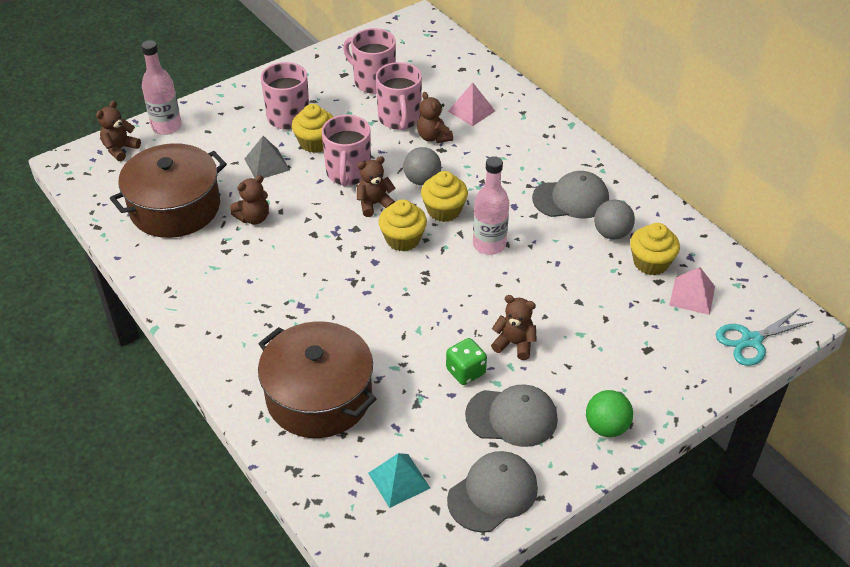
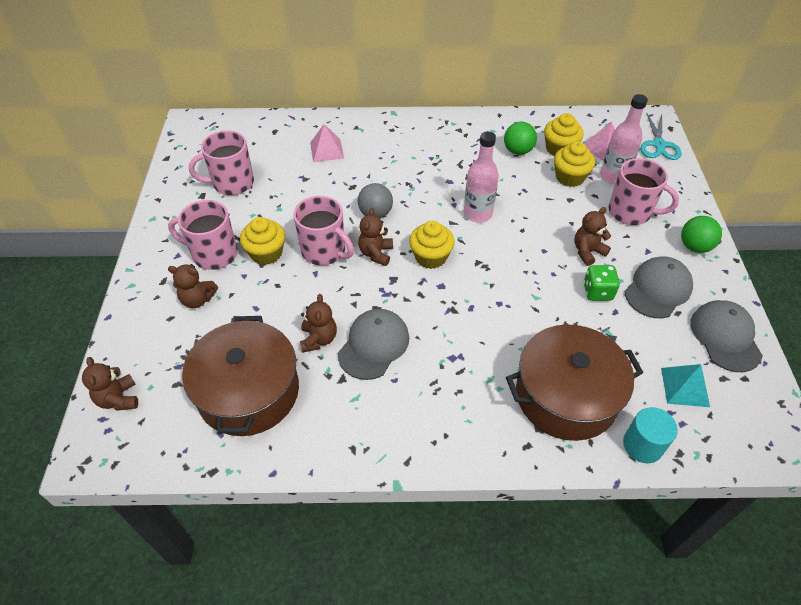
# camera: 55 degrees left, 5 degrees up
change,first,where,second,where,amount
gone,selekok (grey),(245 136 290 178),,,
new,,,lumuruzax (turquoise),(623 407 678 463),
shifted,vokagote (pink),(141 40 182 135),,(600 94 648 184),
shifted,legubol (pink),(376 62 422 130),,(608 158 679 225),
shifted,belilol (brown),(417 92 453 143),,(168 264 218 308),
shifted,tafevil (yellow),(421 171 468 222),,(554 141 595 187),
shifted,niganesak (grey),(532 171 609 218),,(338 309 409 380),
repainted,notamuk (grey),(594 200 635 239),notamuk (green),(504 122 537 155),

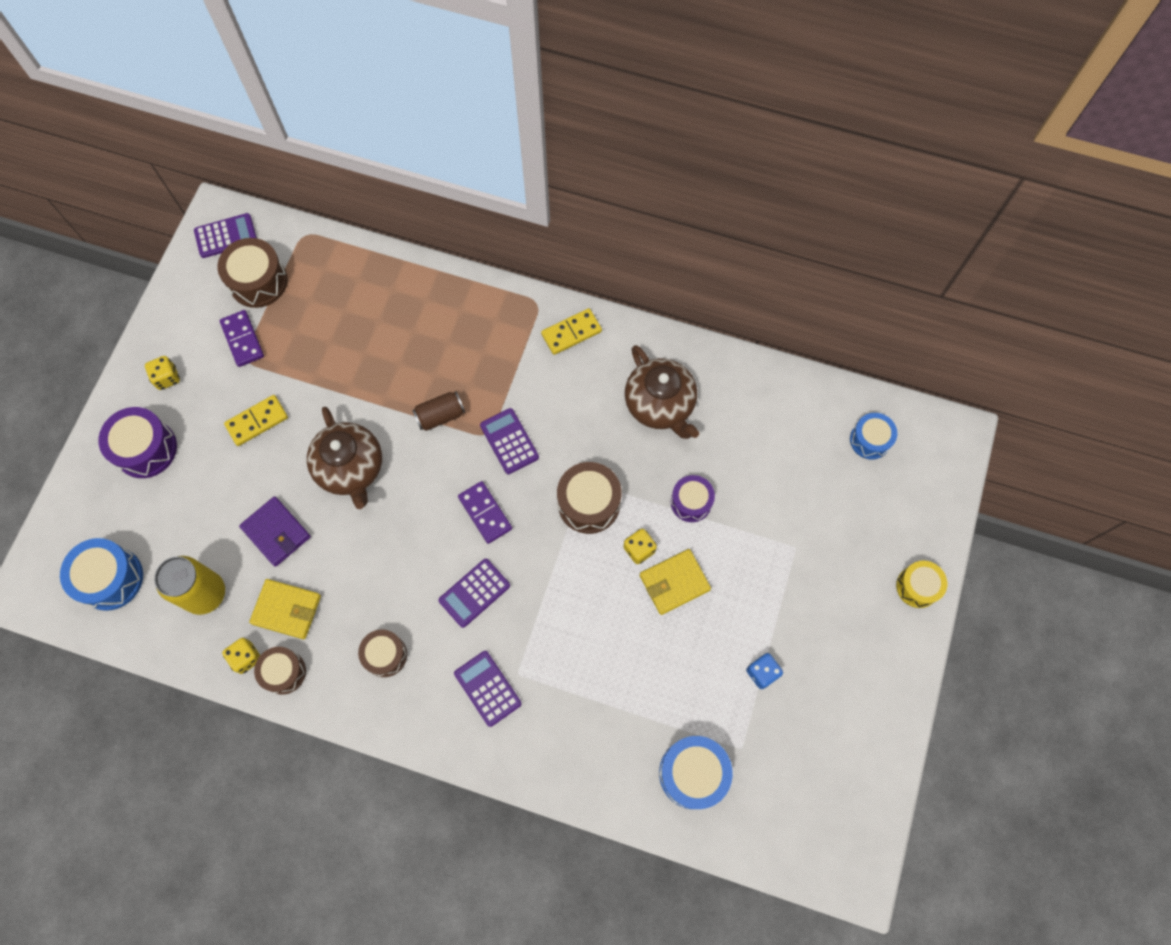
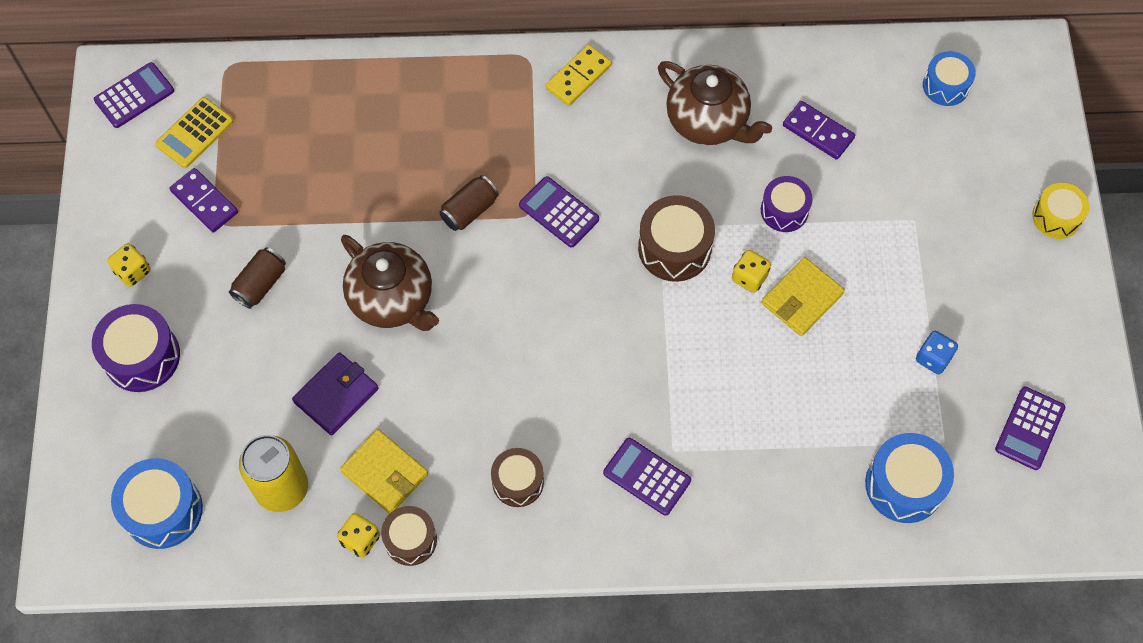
# camera: 20 degrees left, 5 degrees down
change,first,where,second,where,amount
shifted,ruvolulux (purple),(438 559 510 628),,(995 386 1065 470),
shifted,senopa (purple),(458 481 512 544),,(783 101 855 160),
swapped,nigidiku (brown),(217 238 288 308),ruvolulux (yellow),(155 97 234 168),
swapped,senopa (yellow),(224 395 288 446),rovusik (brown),(229 247 286 309),
rotated,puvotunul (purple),(239 496 311 567),,(292 352 379 435),75 degrees counterclockwise
rotated,puvotunul (yellow),(249 579 321 639),,(340 429 428 514),45 degrees clockwise

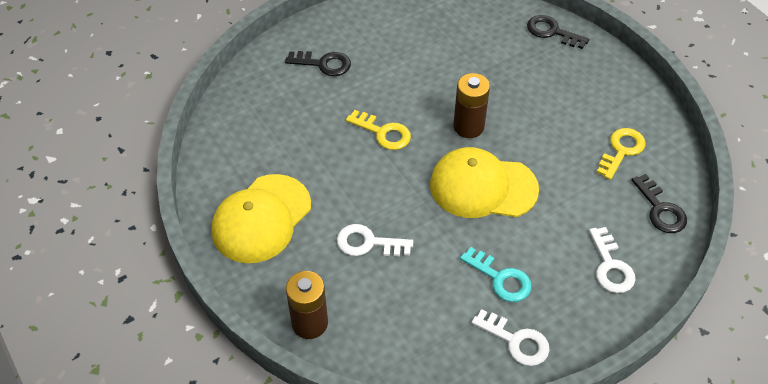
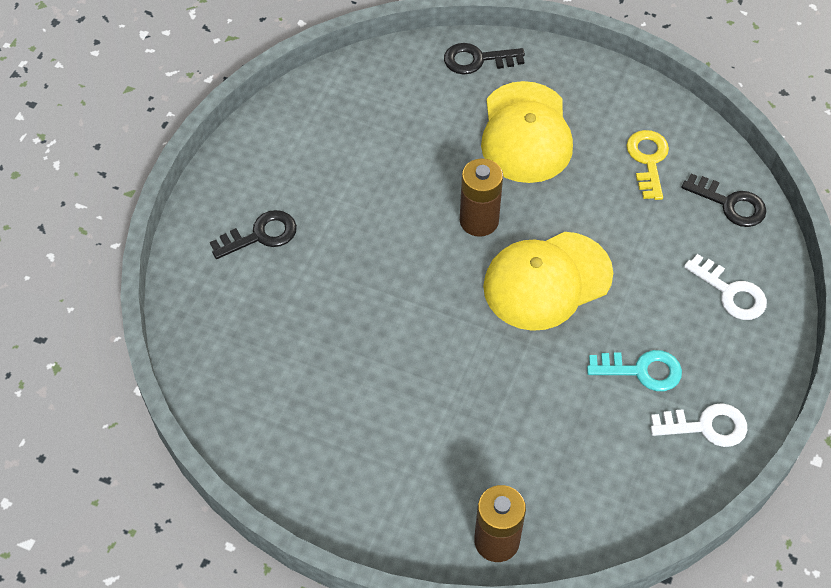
# camera: 35 degrees left, 5 degrees up
change,first,where,second,where,amount
gone,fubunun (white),(337 224 413 256),,,
gone,fubunun (yellow),(346 110 411 150),,,
shifted,niganesak (yellow),(212 174 311 263),,(481 81 573 183),

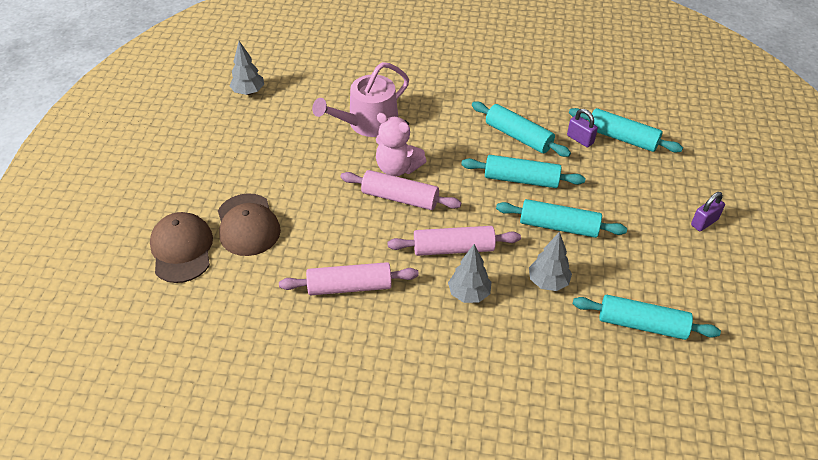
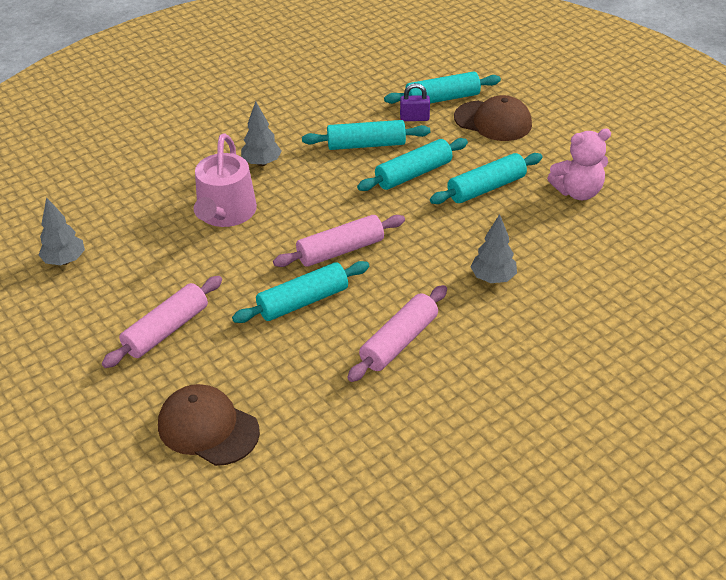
# camera: 45 degrees left, 5 degrees down
change,first,where,second,where,amount
gone,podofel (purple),(691 192 725 231),,,
shifted,niganesak (brown),(218 193 281 256),,(454 95 532 141),
shifted,belilol (pink),(376 113 427 176),,(547 129 611 200),
shifted,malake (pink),(387 226 521 256),,(102 276 222 368),
shifted,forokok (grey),(529 232 572 291),,(241 101 281 166),
shifted,malake (turquoise),(573 295 721 340),,(232 261 369 323),

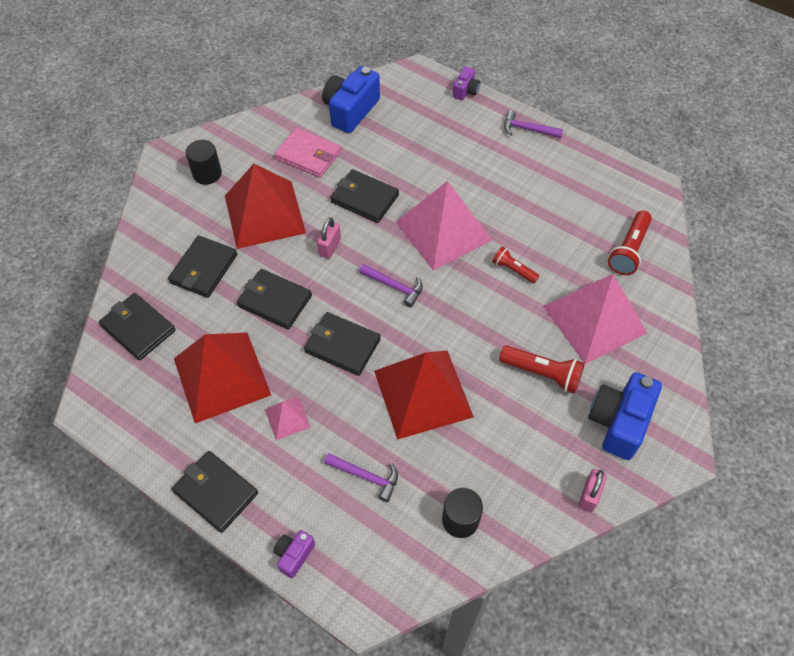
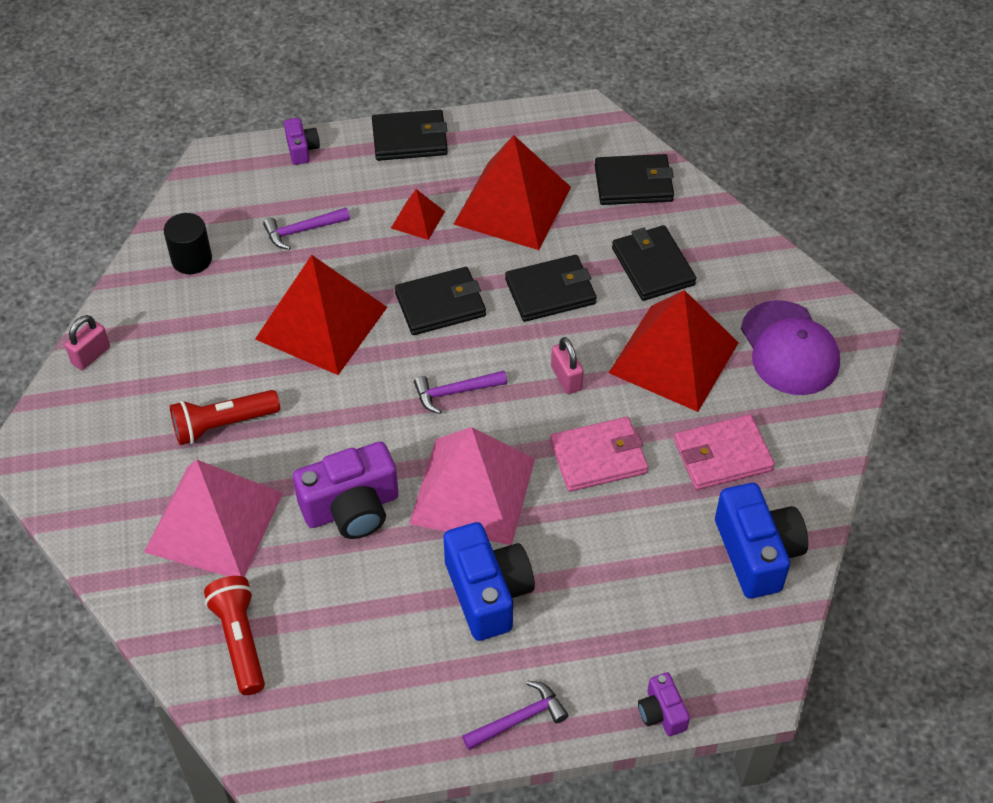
# camera: 135 degrees right, 5 degrees down
change,first,where,second,where,amount
shifted,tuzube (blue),(588 372 662 460),,(443 522 535 641),
swapped,lumuruzax (black),(186 140 222 185),niganesak (purple),(741 300 840 395),
swapped,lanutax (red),(492 246 539 283),tuzube (purple),(293 442 399 539),
repainted,selekok (pink),(265 397 310 440),selekok (red),(391 189 445 240),
repainted,puvotunul (black),(330 169 399 223),puvotunul (pink),(550 417 648 492),
rotated,podofel (pink),(578 469 607 512),,(65 315 110 370),60 degrees clockwise

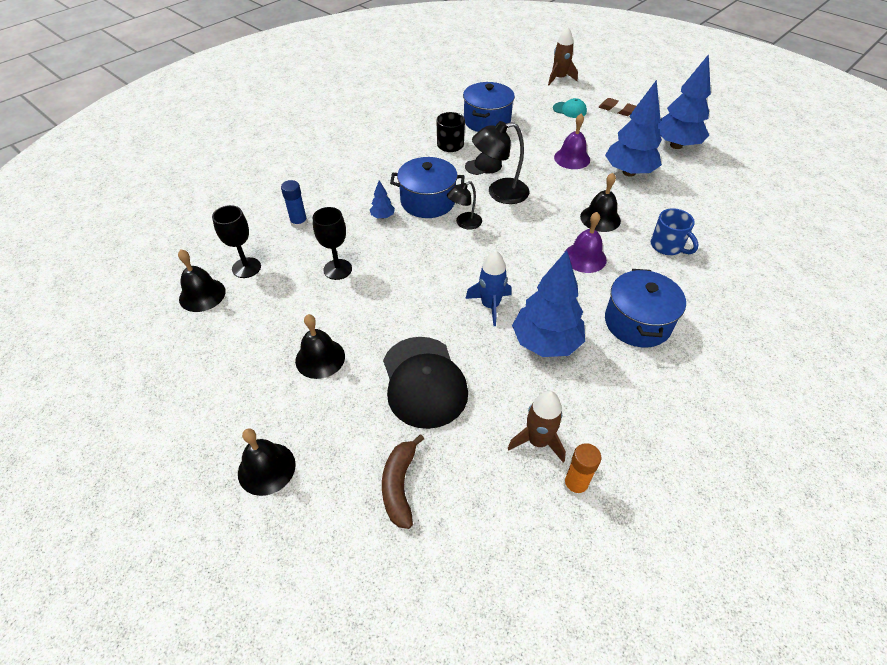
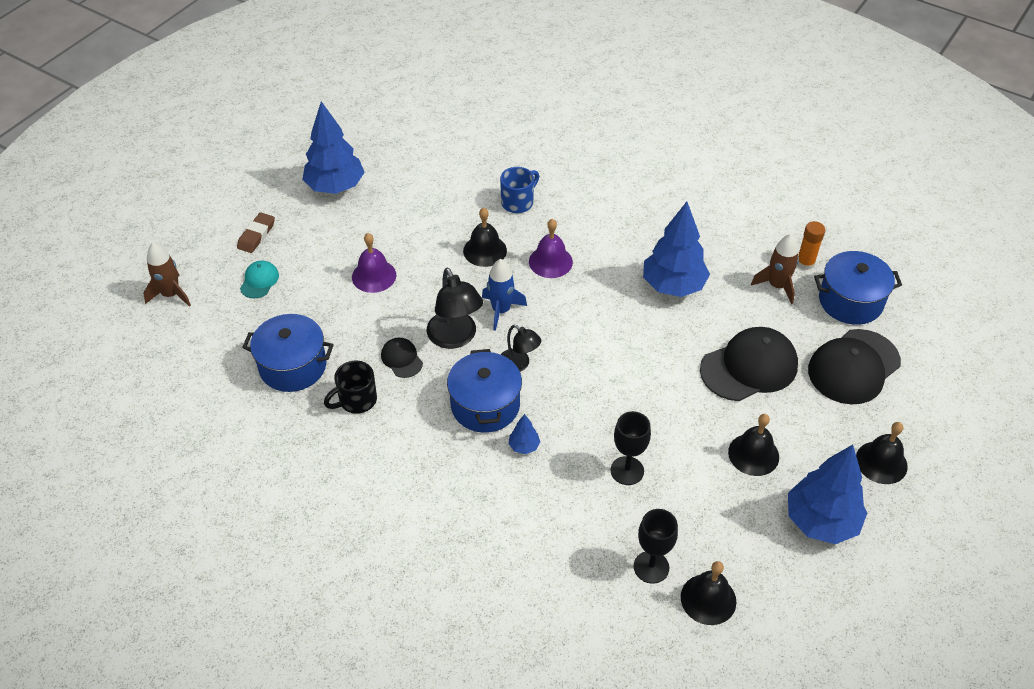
# camera: 100 degrees left, 0 degrees up
change,first,where,second,where,amount
gone,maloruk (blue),(281 180 308 229),,,
shifted,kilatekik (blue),(465 250 512 326),,(482 259 527 331),
shifted,forokok (blue),(605 80 662 177),,(788 445 867 544),
shifted,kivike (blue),(605 269 686 347),,(814 251 902 325),
swapped,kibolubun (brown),(382 434 424 529),niganesak (black),(808 329 901 405),

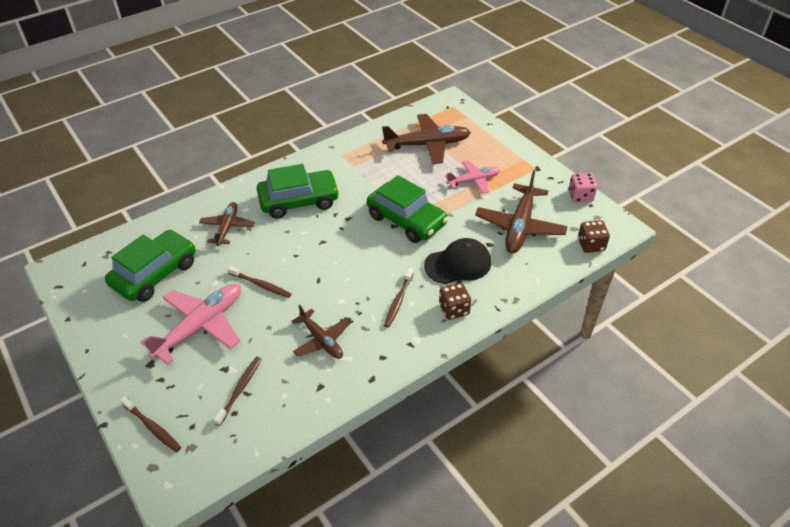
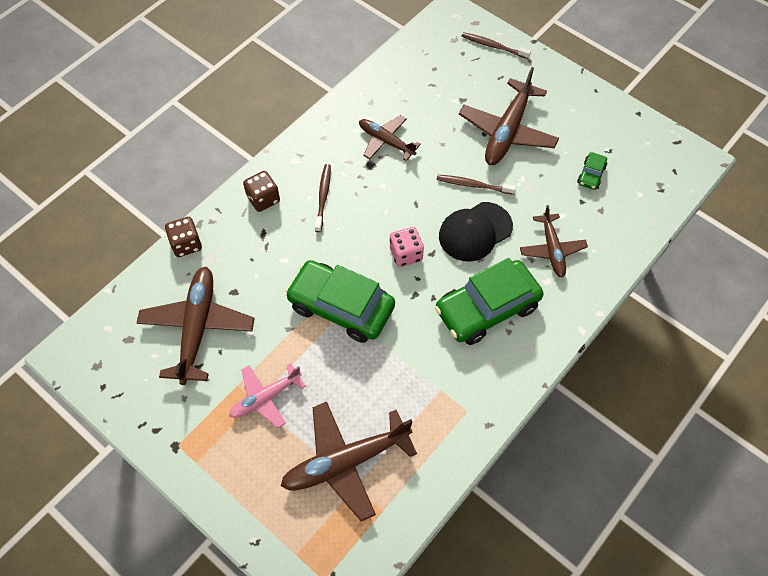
# camera: 165 degrees right, 15 degrees up
change,first,where,second,where,amount
gone,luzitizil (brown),(214 357 261 426),,,
shifted,niganesak (black),(424 238 491 284),,(439 202 513 262),
shifted,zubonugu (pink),(569 173 597 202),,(390 227 424 267),
shifted,zubonugu (brown),(578 220 610 253),,(165 217 202 257),
repainted,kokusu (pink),(140 284 241 365),kokusu (brown),(459 67 559 165),
scaled,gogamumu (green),(105 230 195 302),,(577 152 607 190),x0.44

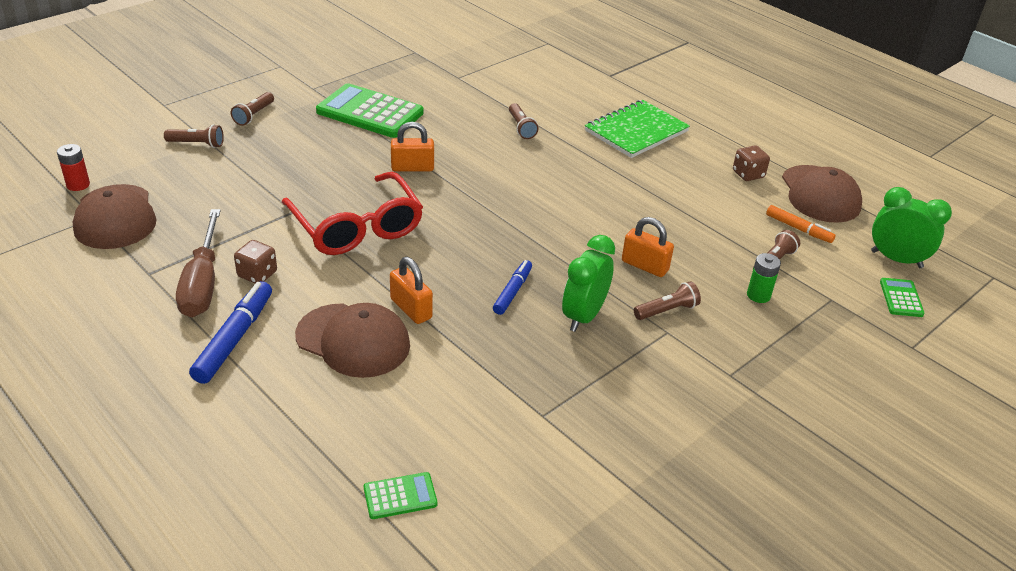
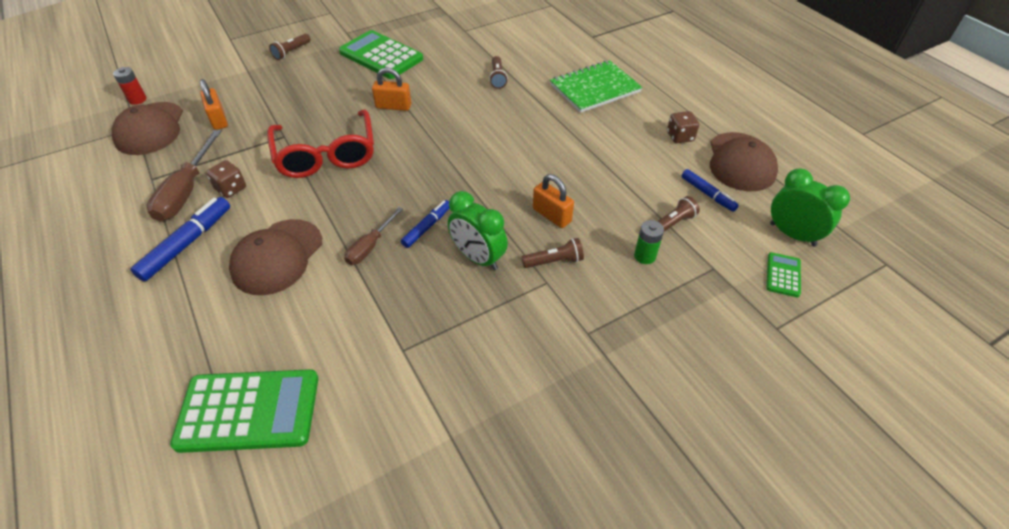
# camera: 15 degrees right, 10 degrees up
change,first,where,second,where,amount
gone,lanutax (brown),(164 125 224 148),,,
new,,,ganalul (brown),(344 207 403 265),
shifted,podofel (orange),(390 257 433 324),,(200 79 228 130),
repainted,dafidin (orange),(766 205 836 243),dafidin (blue),(681 169 739 212),
rotated,niganesak (brown),(295 303 410 378),,(229 219 322 295),75 degrees clockwise
rotated,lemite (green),(562 235 615 332),,(448 191 508 271),90 degrees counterclockwise
scaled,ruvolulux (green),(364 472 437 519),,(170 369 318 453),x2.17

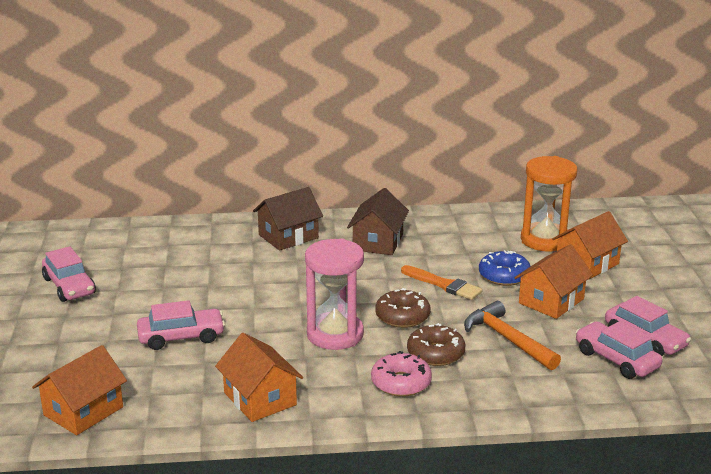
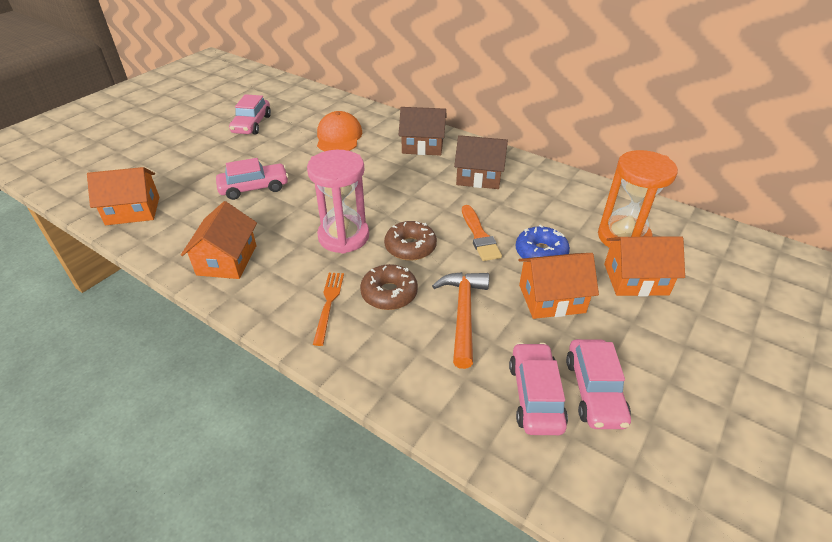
# camera: 40 degrees right, 15 degrees up
change,first,where,second,where,amount
new,,,niganesak (orange),(317 111 363 151),
swapped,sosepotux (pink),(371 351 432 397),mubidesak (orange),(313 273 344 346),
rotated,gogamumu (pink),(137 300 225 350),,(216 158 289 200),45 degrees counterclockwise
rotated,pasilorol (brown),(347 188 409 255),,(454 135 508 189),45 degrees clockwise

